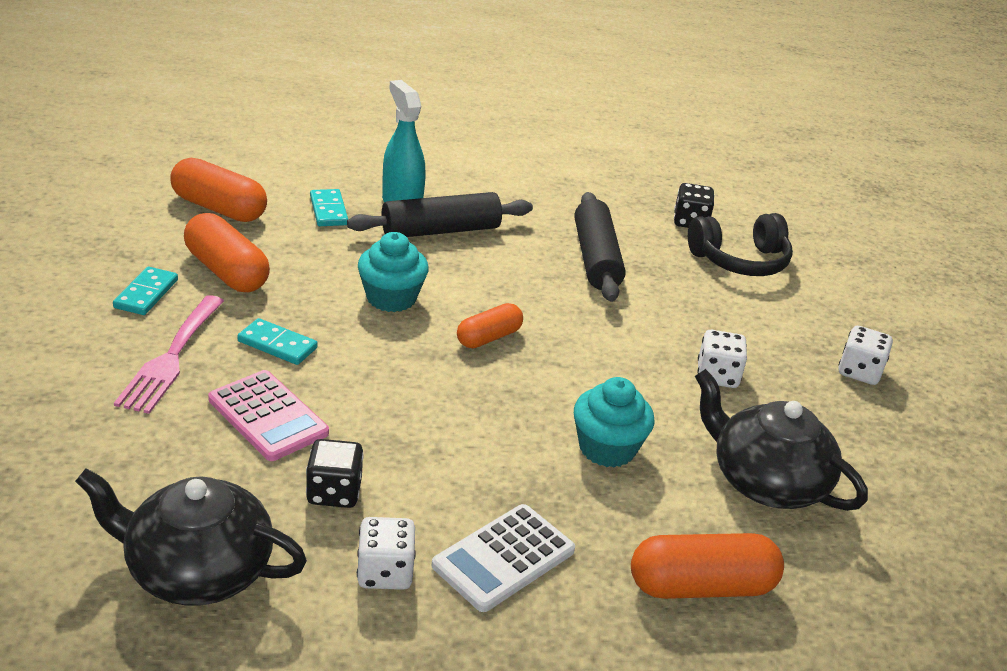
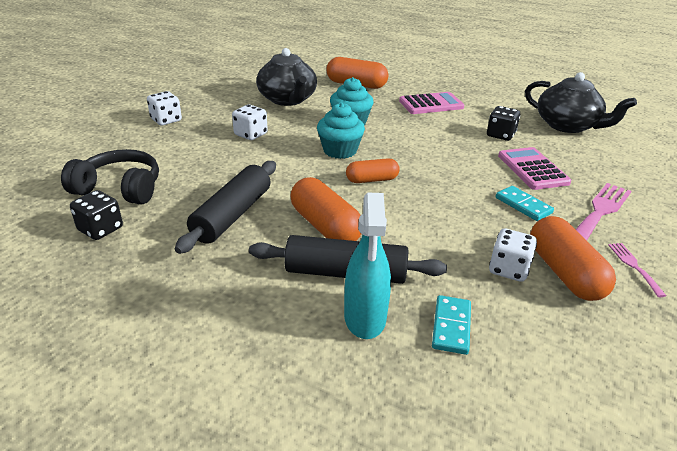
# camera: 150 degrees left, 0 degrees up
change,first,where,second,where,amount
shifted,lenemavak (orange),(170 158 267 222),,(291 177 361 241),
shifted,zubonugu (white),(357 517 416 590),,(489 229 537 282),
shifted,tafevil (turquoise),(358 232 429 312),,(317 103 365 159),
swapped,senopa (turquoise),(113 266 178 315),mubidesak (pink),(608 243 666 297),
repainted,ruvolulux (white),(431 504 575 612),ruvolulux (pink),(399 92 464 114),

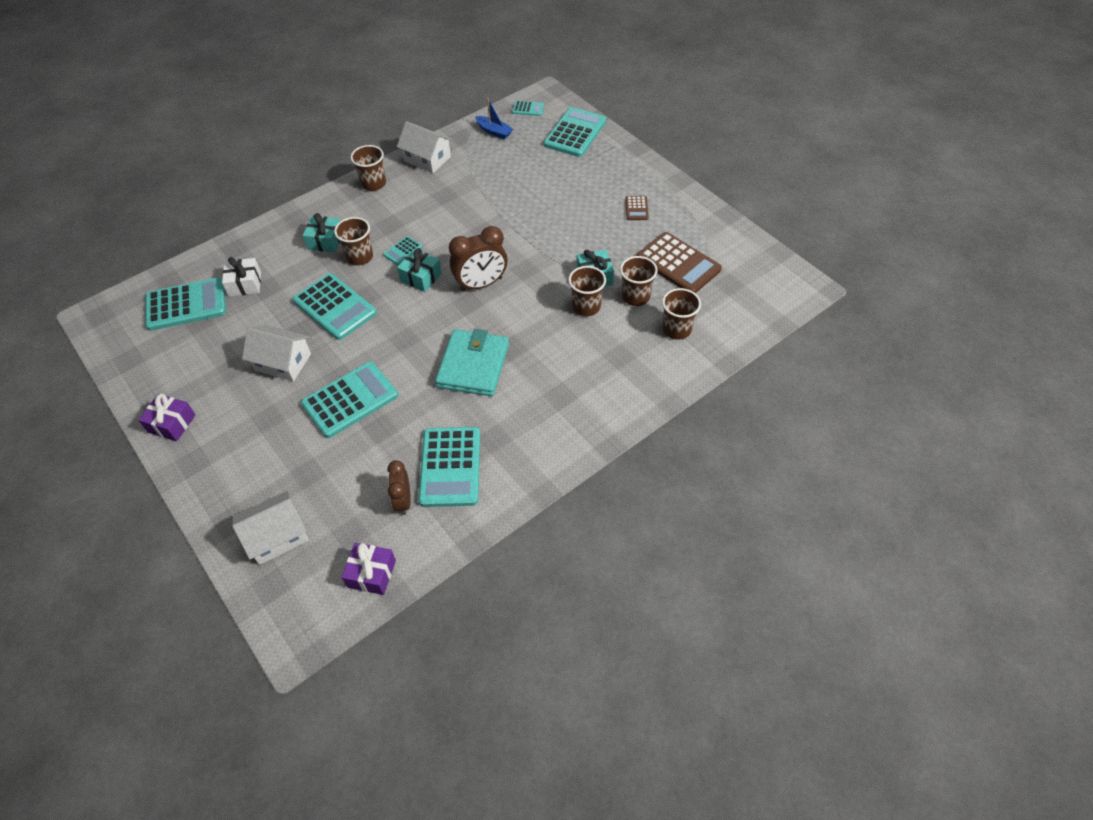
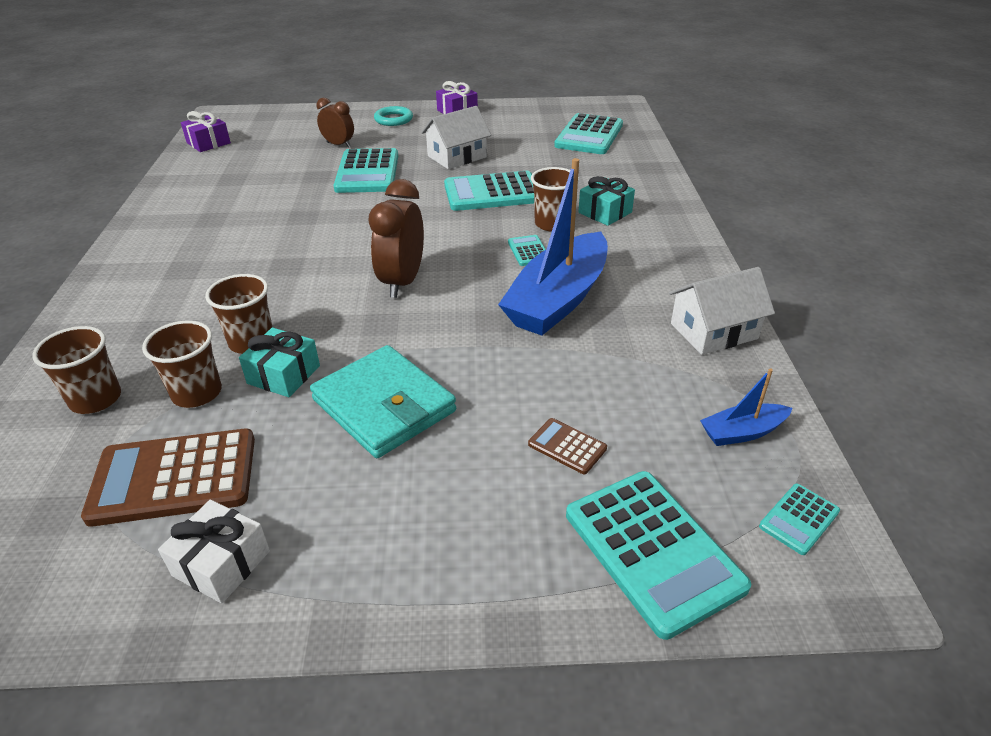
# camera: 125 degrees right, 15 degrees down
change,first,where,second,where,amount
gone,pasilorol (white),(232 491 309 565),,,
gone,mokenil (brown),(350 145 386 191),,,
gone,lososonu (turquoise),(397 248 442 292),,,
gone,ruvolulux (turquoise),(418 427 480 507),,,
new,,,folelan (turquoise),(374 106 413 126),
new,,,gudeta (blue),(498 158 608 336),
shifted,lososonu (white),(222 257 261 297),,(158 500 270 604),
shifted,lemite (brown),(387 460 411 515),,(317 98 354 148),
shifted,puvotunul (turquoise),(435 329 509 396),,(310 345 456 458),
shifted,ruvolulux (brown),(625 196 649 220),,(528 418 607 474),

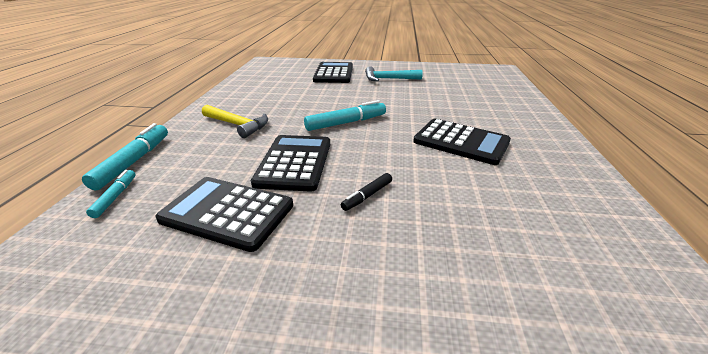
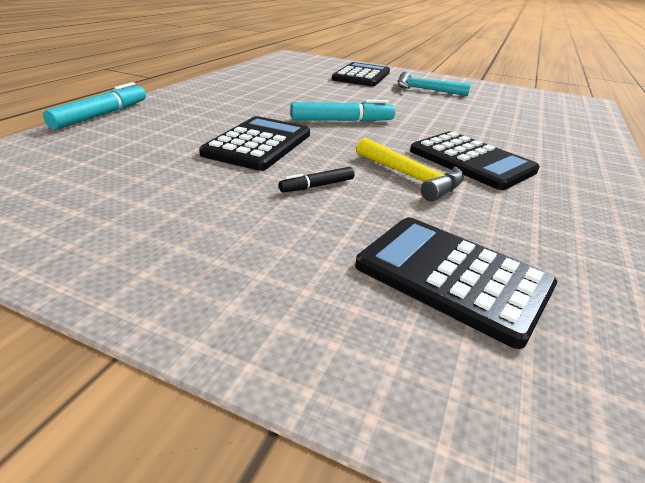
# camera: 15 degrees right, 0 degrees up
change,first,where,second,where,amount
gone,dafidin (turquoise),(86 170 136 218),,,
shifted,ruvolulux (black),(155 177 293 252),,(355 217 557 349),
shifted,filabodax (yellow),(202 105 268 138),,(357 138 464 202),

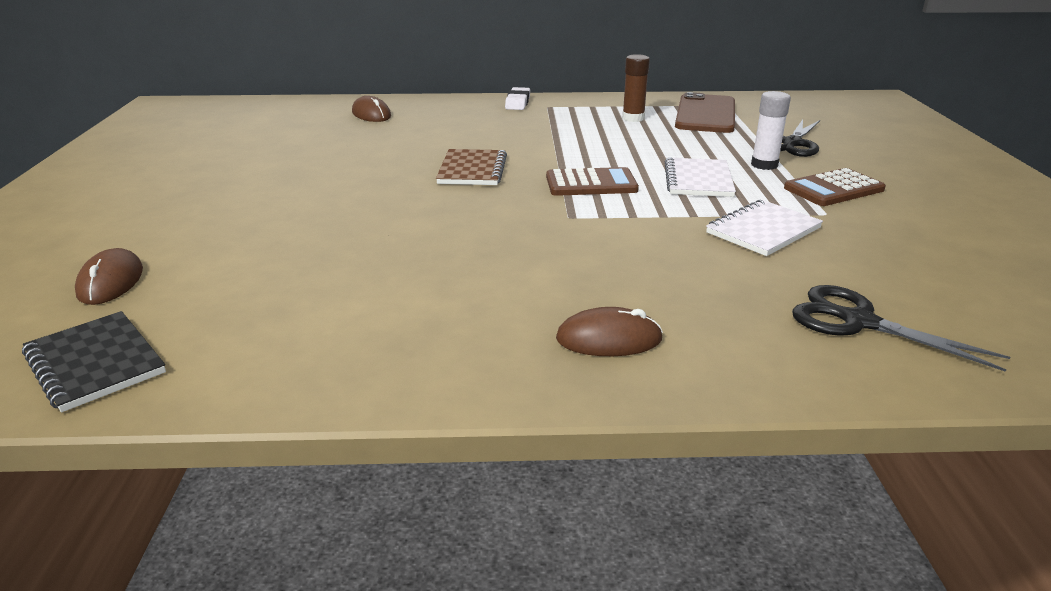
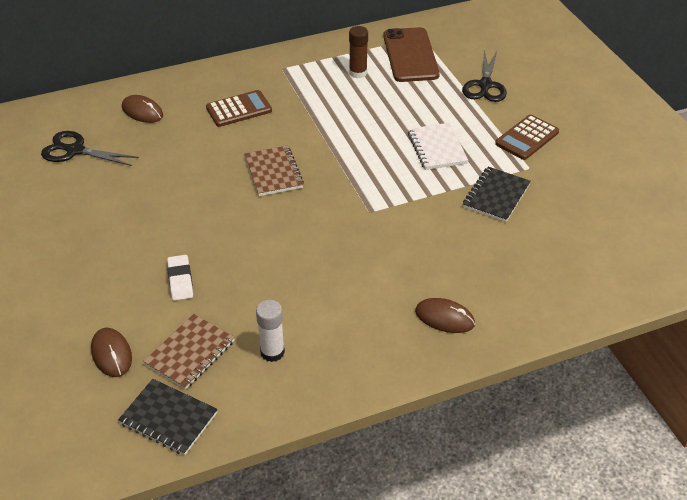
# camera: 20 degrees left, 15 degrees up
change,first,where,second,where,amount
new,,,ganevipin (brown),(143 314 235 390),
shifted,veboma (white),(505 87 530 110),,(167 255 193 301),
shifted,ruvolulux (brown),(546 167 639 196),,(206 90 272 127),
shifted,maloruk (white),(751 91 791 170),,(256 300 285 362),
shifted,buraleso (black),(792 285 1011 372),,(41 131 139 166),
repainted,ganevipin (white),(706 199 823 256),ganevipin (black),(463 167 531 222),
rotated,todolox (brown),(556 307 663 356),,(415 298 475 333),45 degrees clockwise

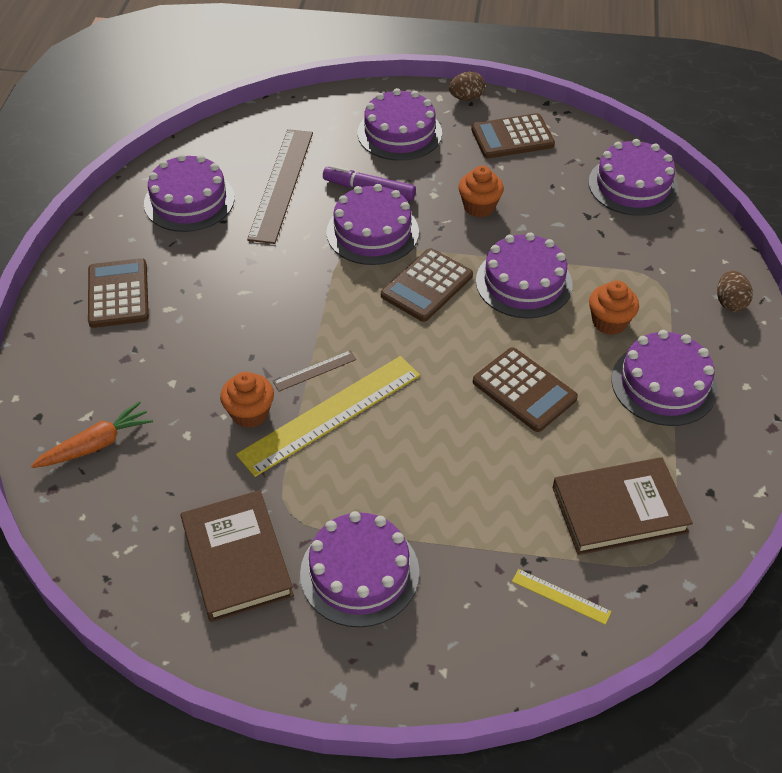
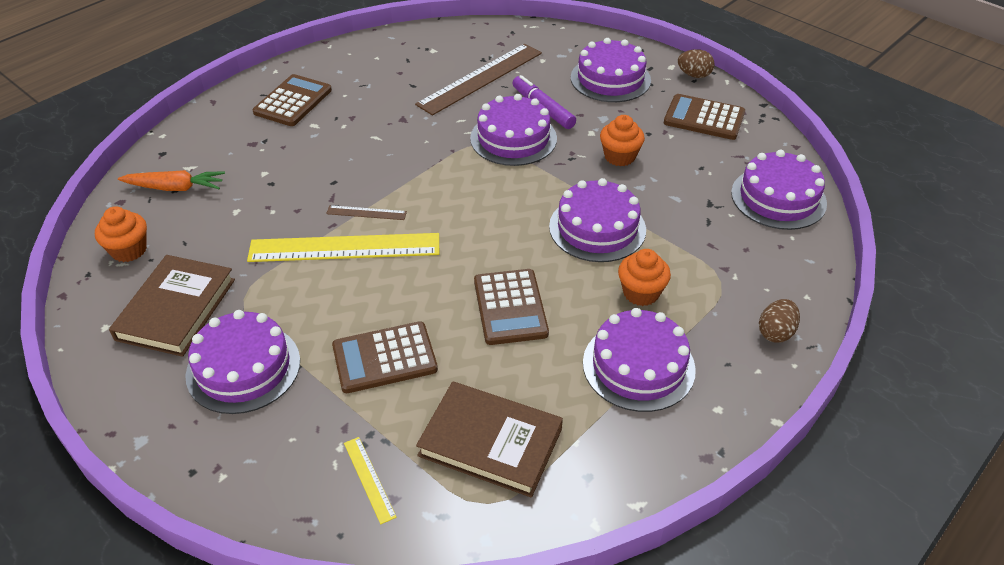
# camera: 35 degrees right, 5 degrees down
change,first,where,second,where,amount
gone,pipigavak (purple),(144 154 235 232),,,
shifted,tafevil (orange),(220 372 274 428),,(95 206 147 262),
shifted,ruvolulux (brown),(381 248 473 322),,(332 321 438 393),

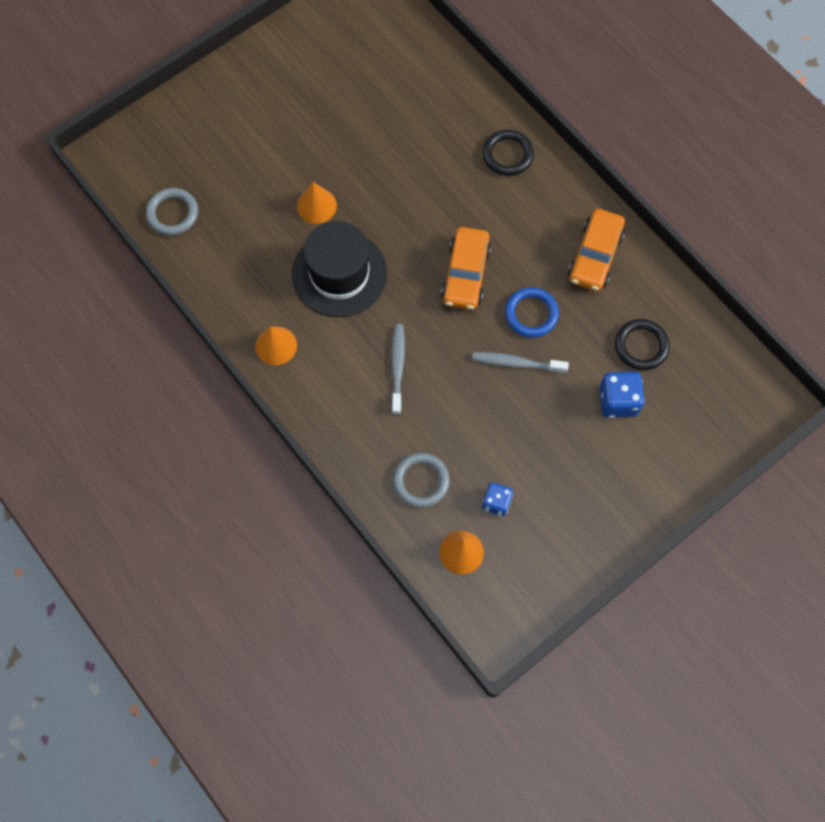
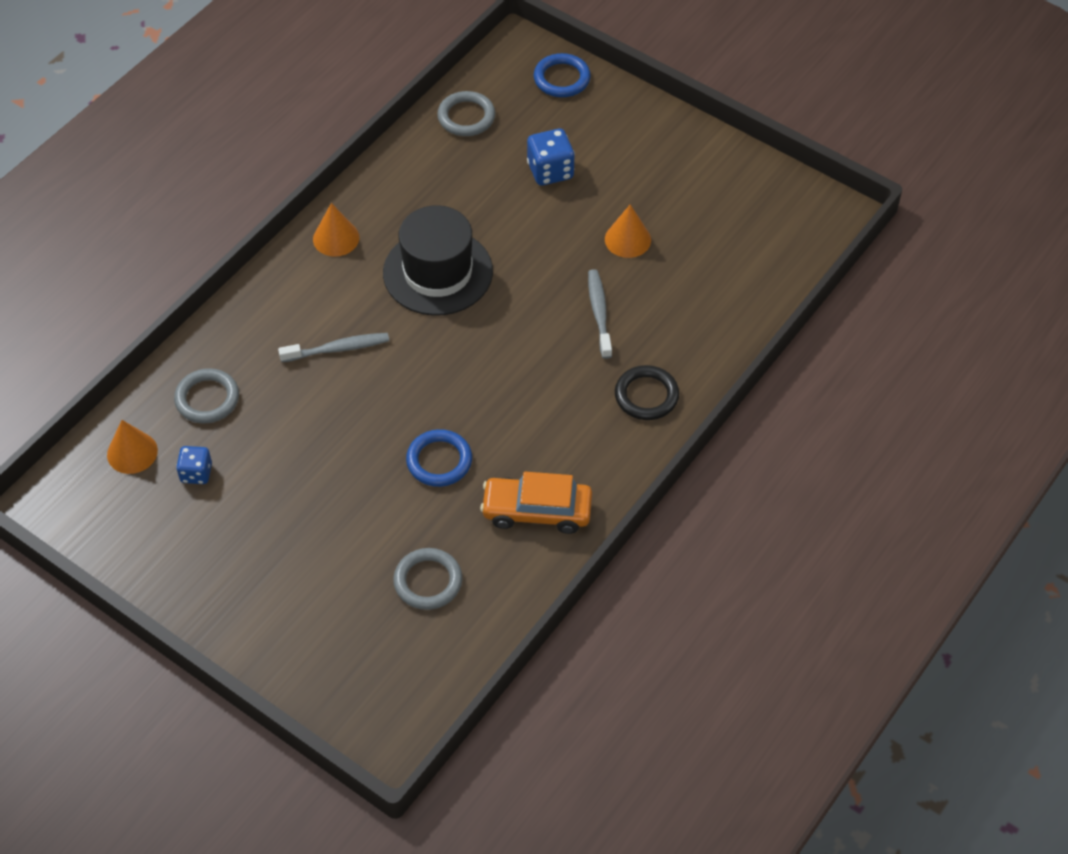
# camera: 75 degrees right, 15 degrees down
change,first,where,second,where,amount
gone,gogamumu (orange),(441 227 491 310),,,
new,,,folelan (blue),(534 53 591 97),
shifted,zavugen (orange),(297 182 337 224),,(605 204 651 258),
shifted,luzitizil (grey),(472 352 569 373),,(588 269 612 359),
shifted,zubonugu (blue),(599 372 645 418),,(527 129 575 186),
repainted,folelan (black),(615 319 670 370),folelan (grey),(393 548 462 610),

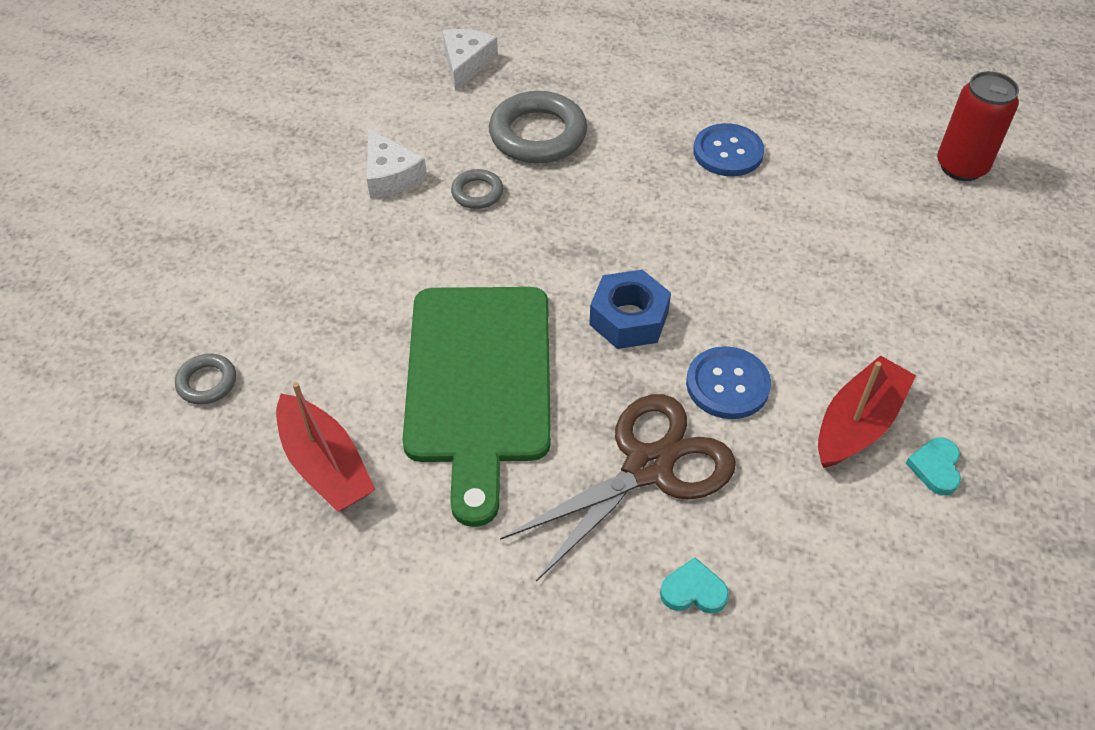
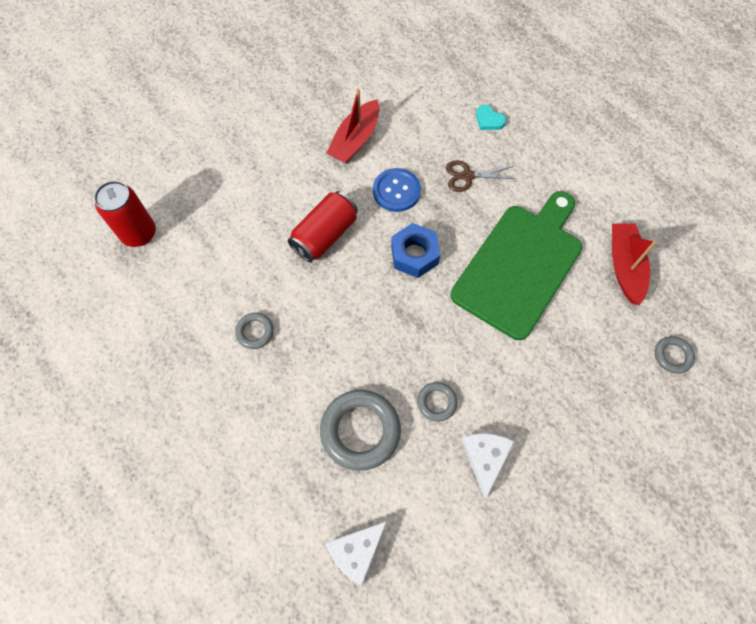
# camera: 145 degrees left, 15 degrees up
change,first,where,second,where,amount
gone,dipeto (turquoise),(906 438 961 495),,,
new,,,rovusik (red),(288 191 358 262),
swapped,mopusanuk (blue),(693 123 764 176),folelan (grey),(235 313 274 349),
rotated,gudeta (red),(818 355 916 468),,(326 89 379 164),45 degrees counterclockwise
scaled,buraleso (brown),(500 394 736 582),,(446 160 516 192),x0.52

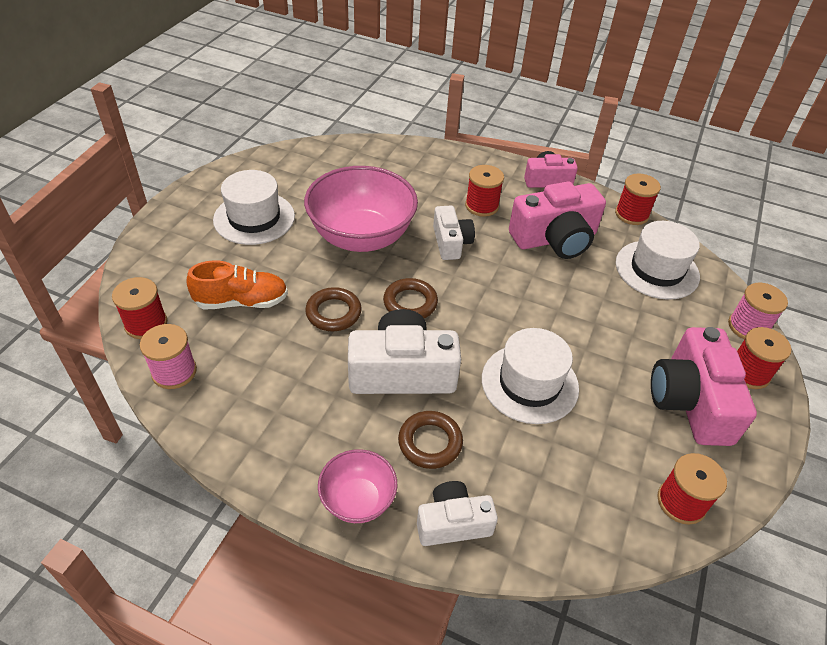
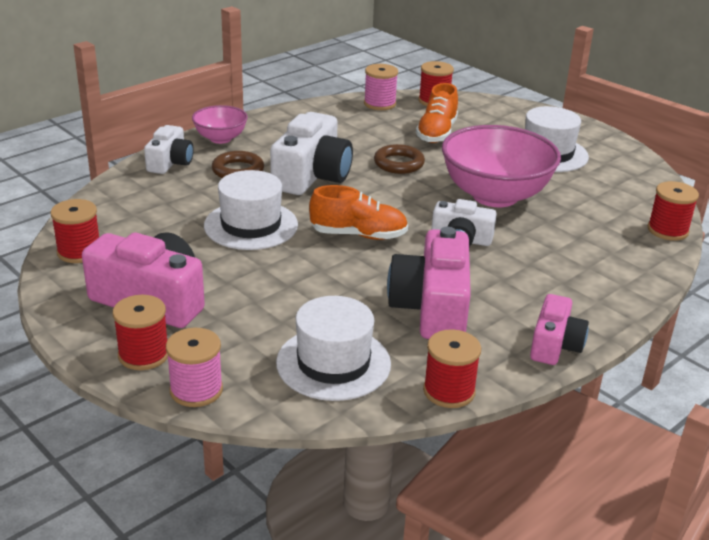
# camera: 115 degrees right, 15 degrees down
change,first,where,second,where,amount
gone,folelan (brown),(383 278 438 318),,,
new,,,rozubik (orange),(309 185 408 240),
shifted,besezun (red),(465 165 504 217),,(648 181 699 241),

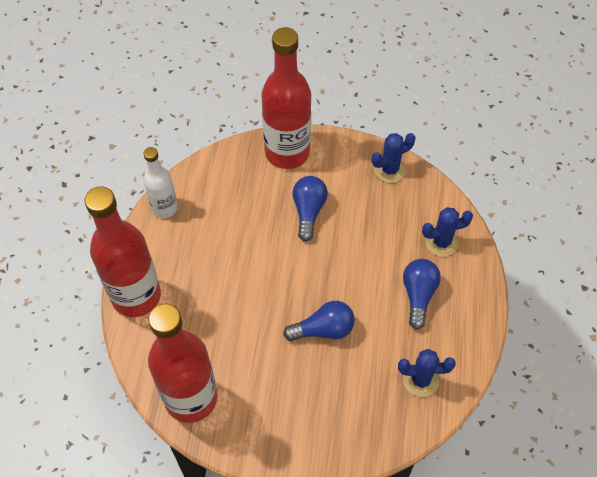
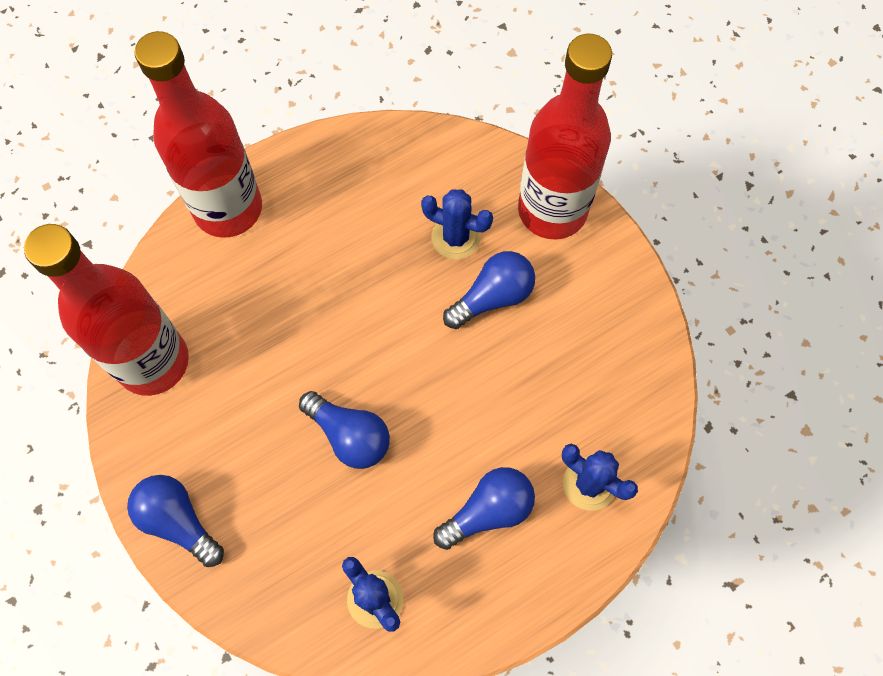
# camera: 50 degrees right, 10 degrees up
change,first,where,second,where,amount
gone,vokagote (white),(144 147 178 218),,,
new,,,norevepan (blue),(127 475 224 567),
shifted,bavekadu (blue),(372 133 415 183),,(421 189 493 259),

